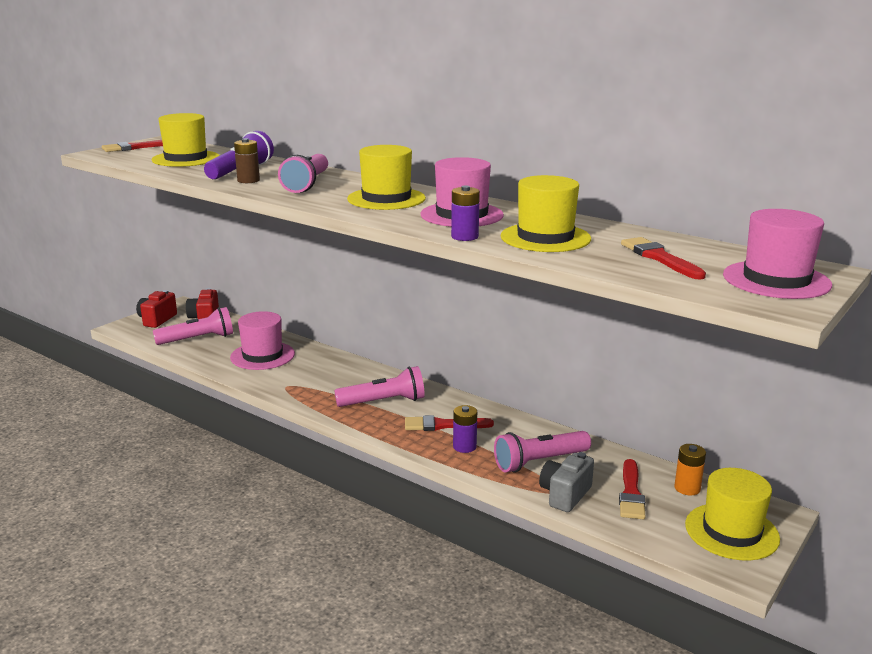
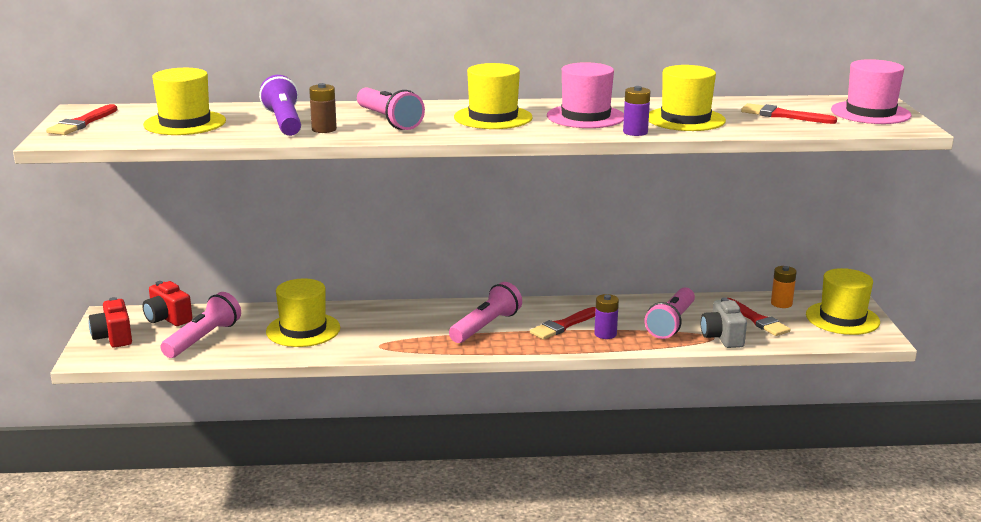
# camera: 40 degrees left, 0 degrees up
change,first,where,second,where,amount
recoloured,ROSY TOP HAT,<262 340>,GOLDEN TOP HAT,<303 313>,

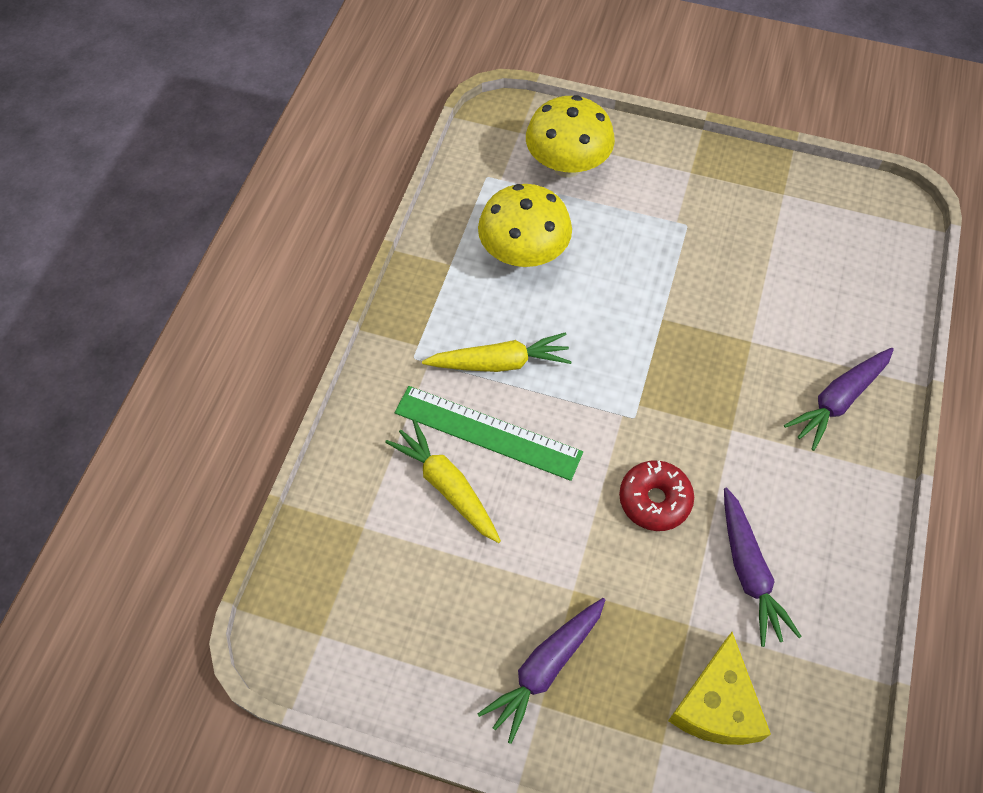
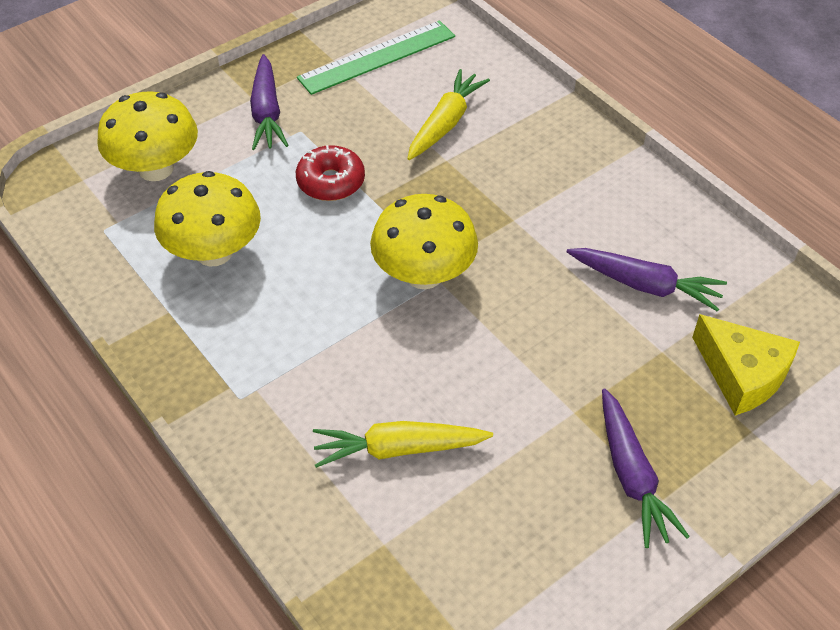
# camera: 55 degrees left, 10 degrees down
change,first,where,second,where,amount
added,,,GOLDEN MUSHROOM,<424 241>,
moved,GREEN RULER,<489 433>,,<376 58>,
moved,GOLDEN TOY CARROT,<497 352>,,<448 114>,
moved,SCARLET DOUGHNUT,<656 495>,,<330 173>,
moved,ROYAL PURPLE TOY CARROT,<839 399>,,<269 102>,

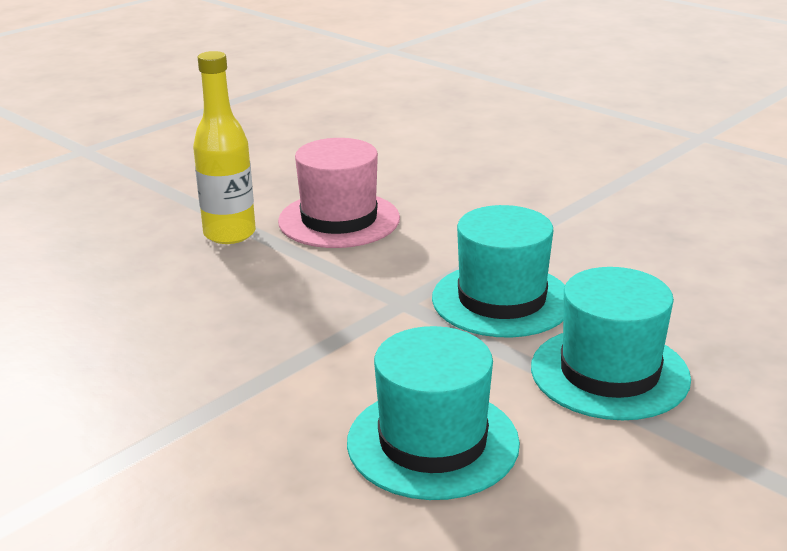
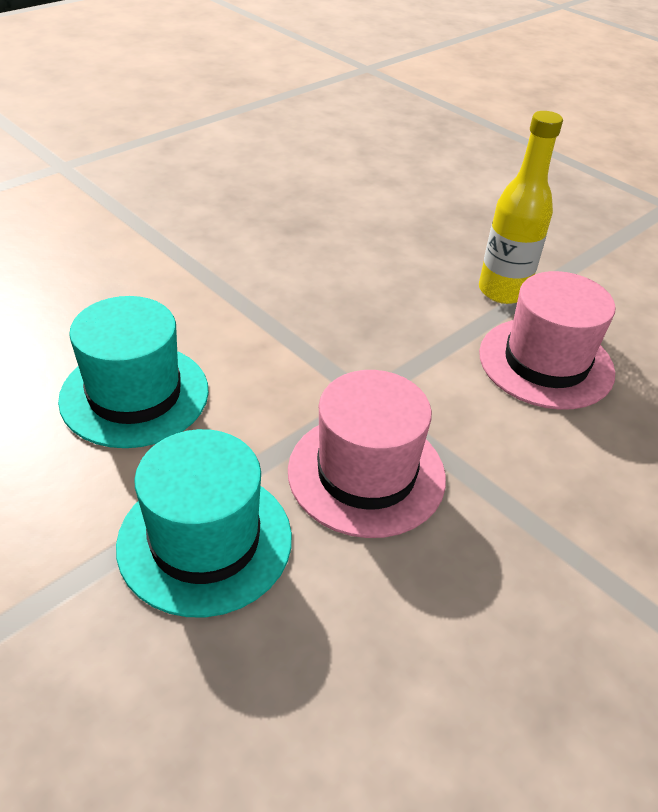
# camera: 90 degrees right, 15 degrees up
change,first,where,second,where,amount
recoloured,TEAL TOP HAT,<498 271>,ROSY TOP HAT,<367 454>,

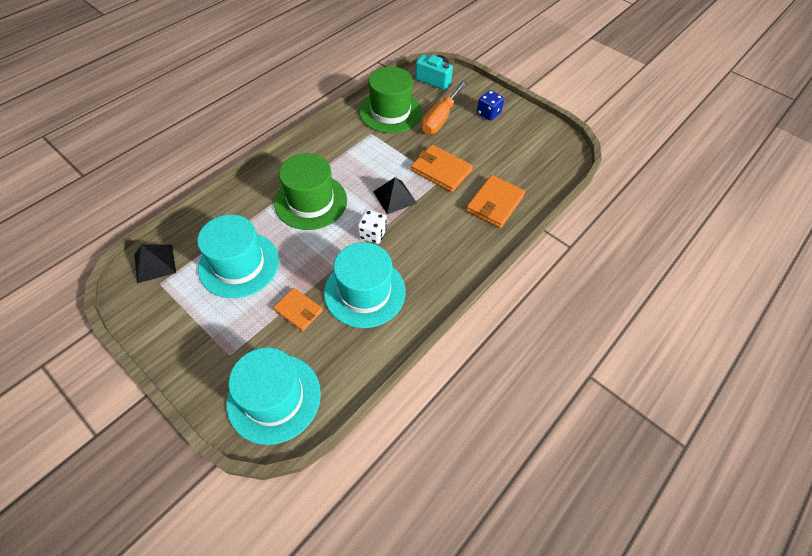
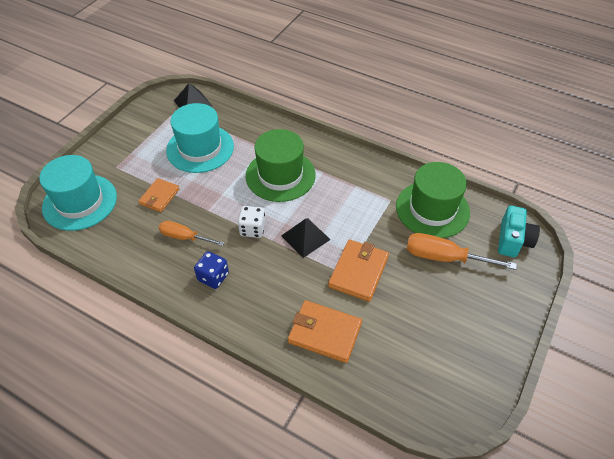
# camera: 80 degrees right, 5 degrees down
change,first,where,second,where,amount
moved,ROYAL BLUE DICE,<490 105>,,<211 270>,
replaced,TEAL TOP HAT,<365 285>,ORANGE-COLOURED SCREWDRIVER,<191 233>,

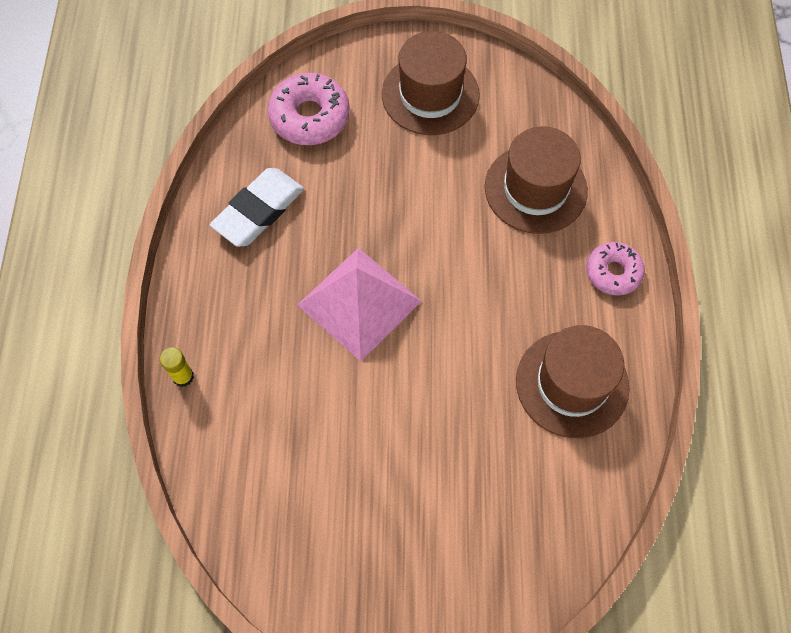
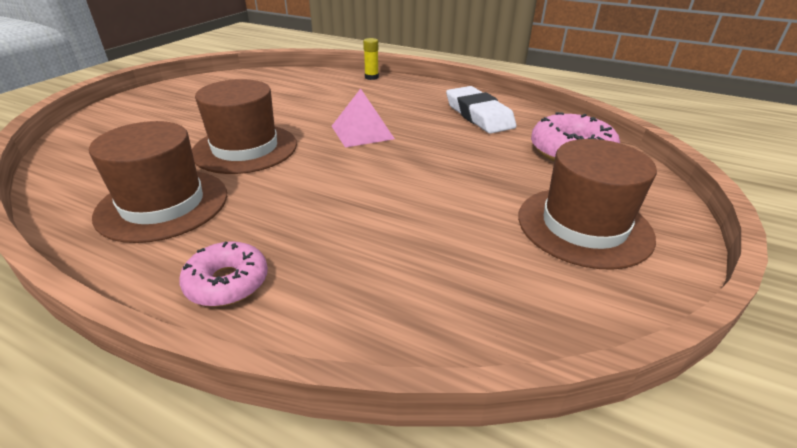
# camera: 115 degrees right, 30 degrees down
change,first,where,second,where,amount
moved,RUSSET TOP HAT,<536 180>,,<244 126>,
resized,ROSY SOLID PYRAMID,<360 304>,,<363 117>,x0.66

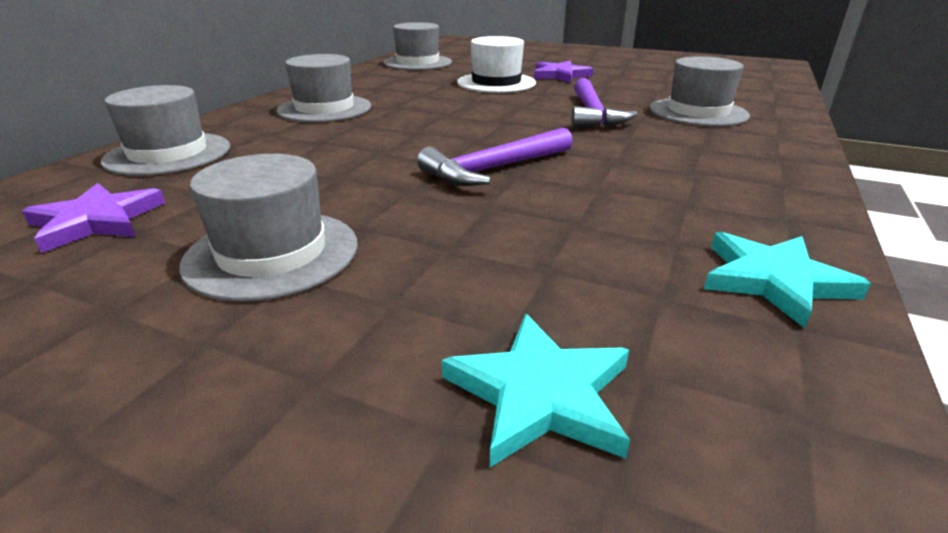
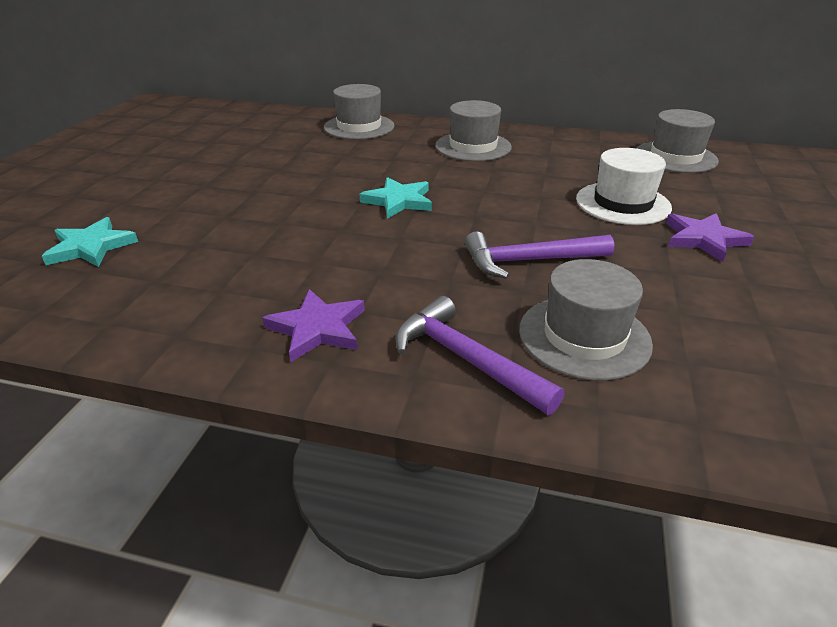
# camera: 80 degrees right, 5 degrees up
change,first,where,second,where,amount
removed,ASH-GREY TOP HAT,<268 228>,,,
moved,ROYAL PURPLE FIVE-POINTED STAR,<93 218>,,<313 325>,
moved,ROYAL PURPLE HAMMER,<495 157>,,<479 355>,
moved,TEAL FIVE-POINTED STAR,<787 280>,,<396 198>,

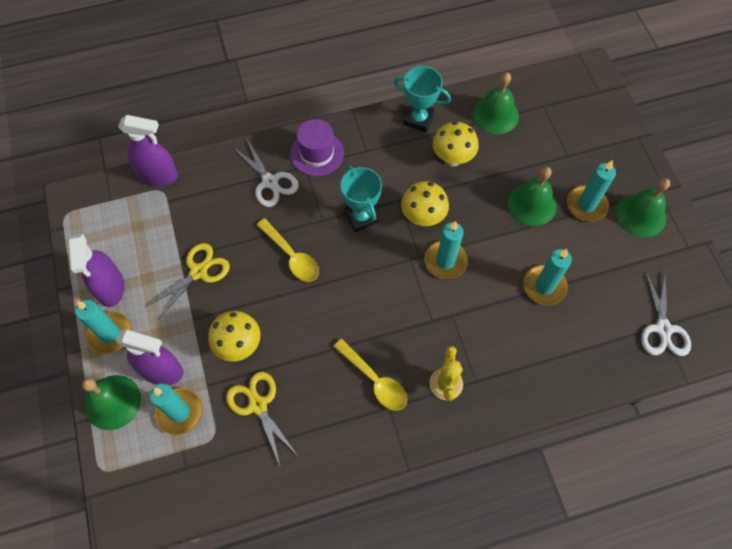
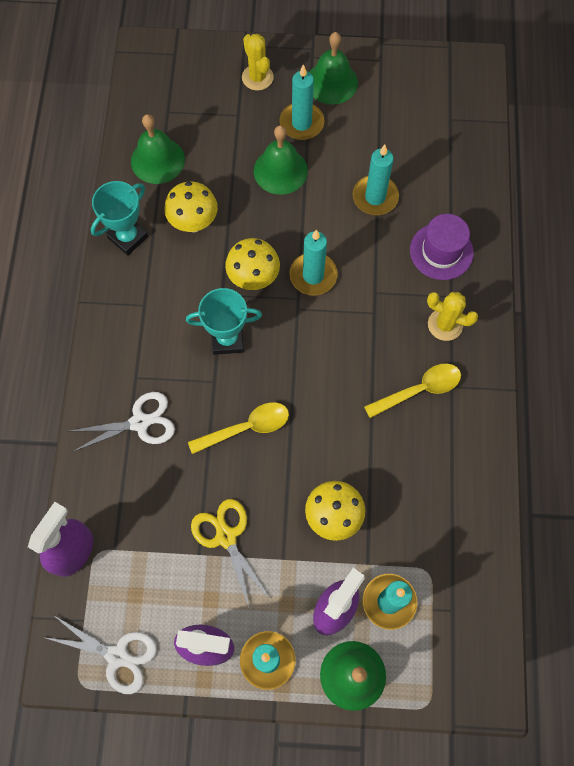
# camera: 70 degrees left, 5 degrees up
change,first,where,second,where,amount
removed,GOLDEN SCISSORS,<262 419>,,,
added,,,GOLDEN PRICKLY PLANT,<258 62>,
moved,ROYAL PURPLE TOP HAT,<317 147>,,<442 247>,
moved,PURE WHITE SCISSORS,<666 313>,,<100 654>,

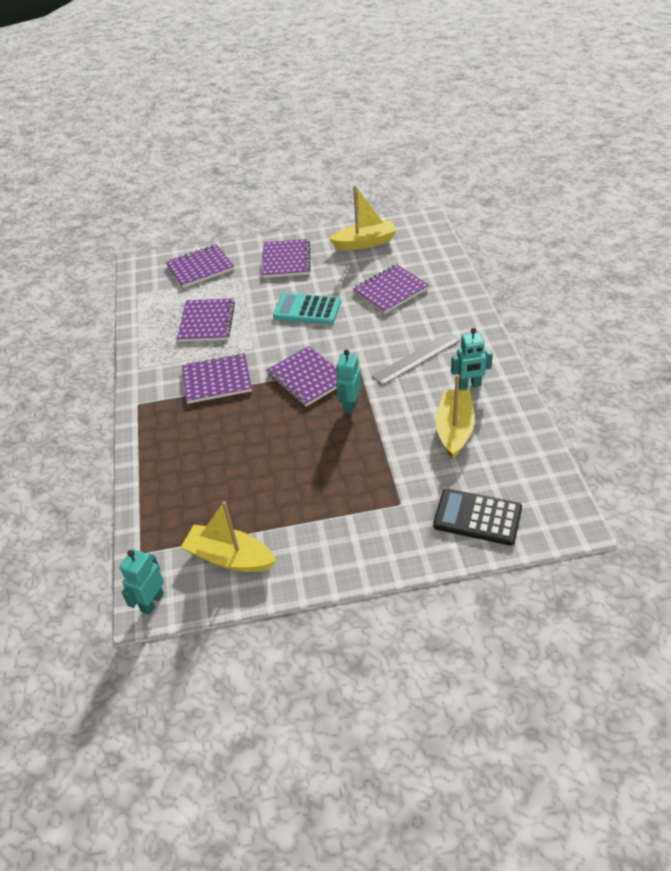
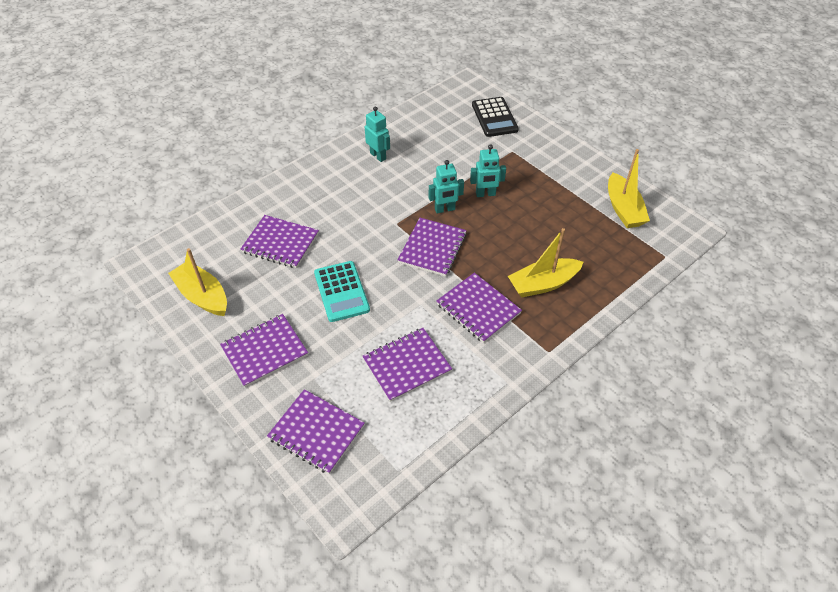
# camera: 125 degrees left, 5 degrees up
change,first,where,second,where,amount
removed,ASH-GREY RULER,<416 359>,,,
moved,TEAL ROBOT FIGURE,<142 582>,,<488 171>,
moved,GOLDEN TOY BOAT,<455 416>,,<545 263>,

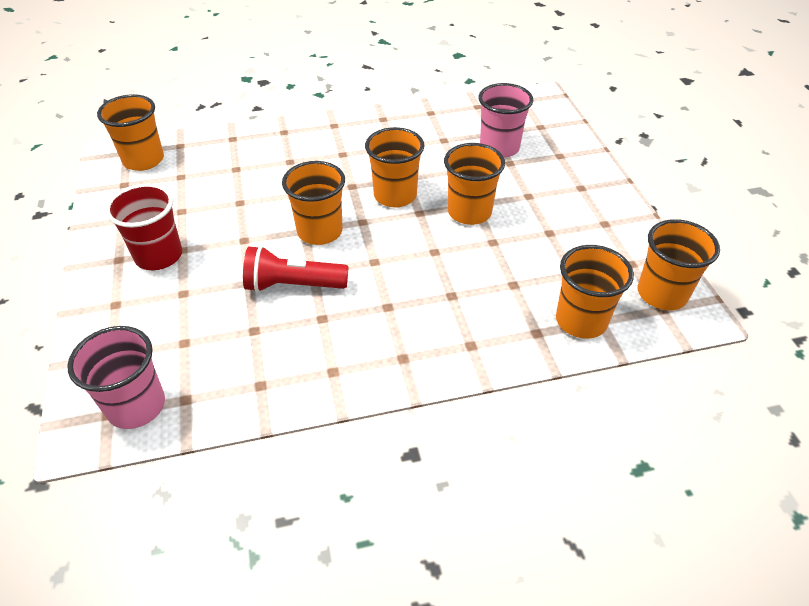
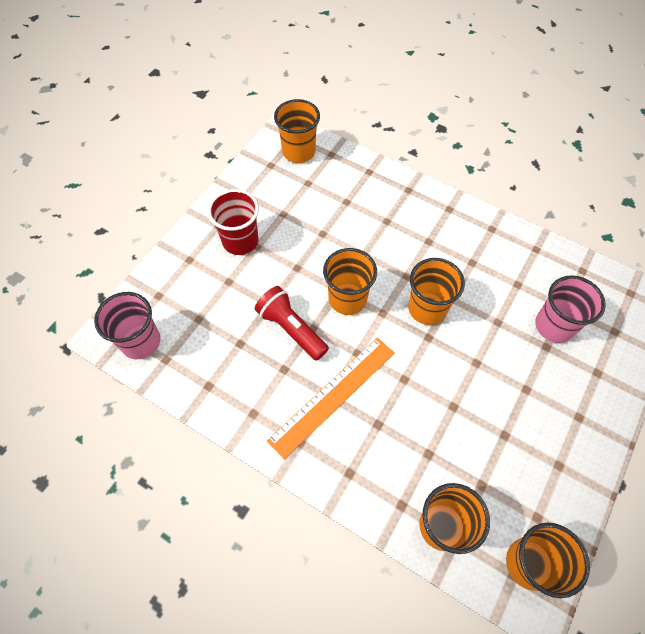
# camera: 45 degrees right, 15 degrees up
change,first,where,second,where,amount
removed,ORANGE-COLOURED CUP,<474 184>,,,
added,,,ORANGE-COLOURED RULER,<330 398>,

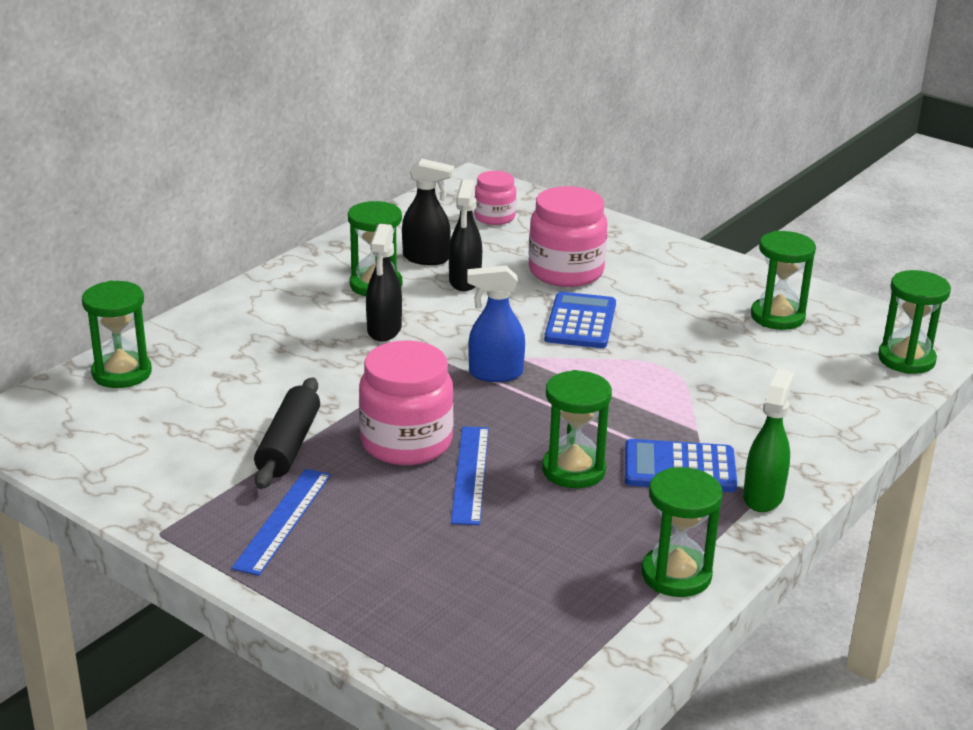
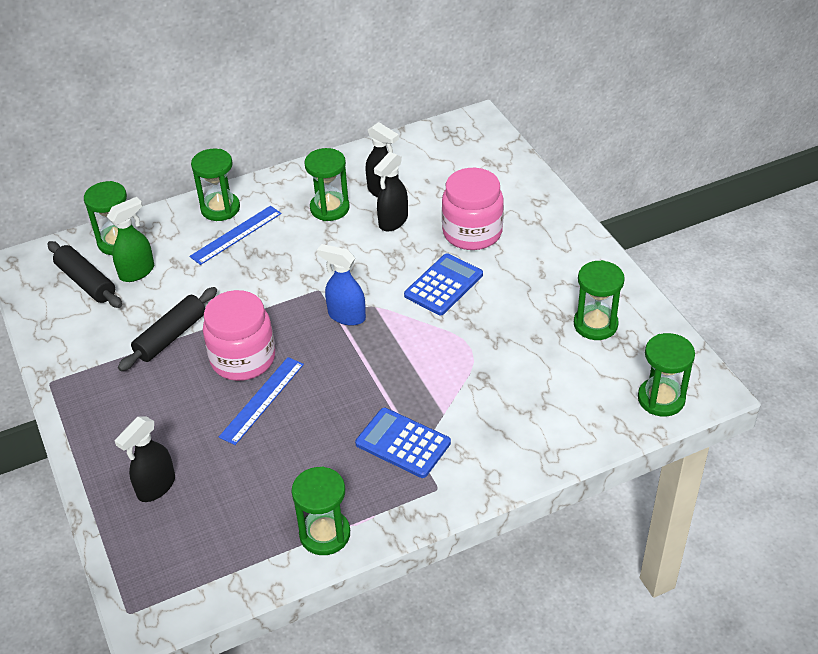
# camera: 30 degrees right, 15 degrees up
change,first,where,second,where,amount
removed,ROSY JAM JAR,<495 198>,,,
added,,,BLACK PASTRY ROLLER,<84 274>,
moved,ROYAL BLUE RULER,<281 522>,,<235 235>,
moved,BLACK SPRAYER,<384 282>,,<145 459>,
moved,GREEN SAND TIMER,<577 429>,,<215 185>,
moved,GREEN SPRAYER,<768 440>,,<130 239>,

